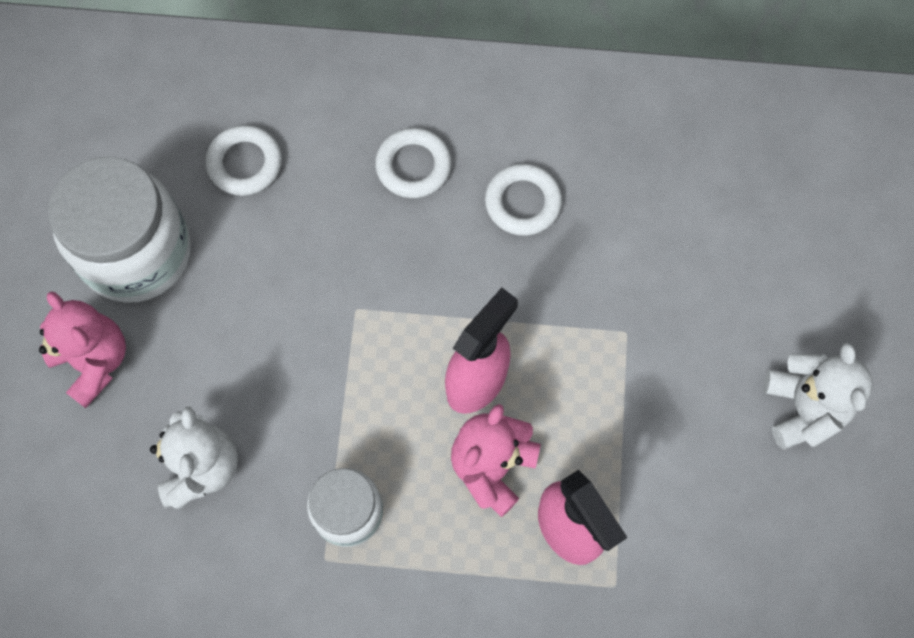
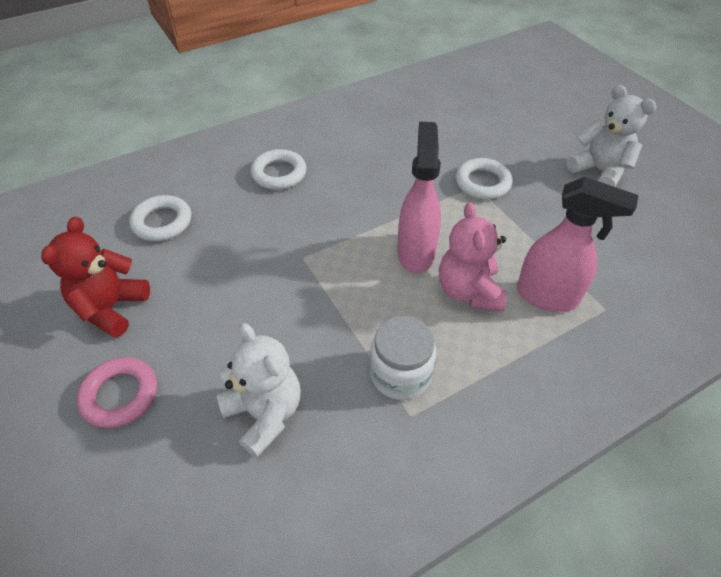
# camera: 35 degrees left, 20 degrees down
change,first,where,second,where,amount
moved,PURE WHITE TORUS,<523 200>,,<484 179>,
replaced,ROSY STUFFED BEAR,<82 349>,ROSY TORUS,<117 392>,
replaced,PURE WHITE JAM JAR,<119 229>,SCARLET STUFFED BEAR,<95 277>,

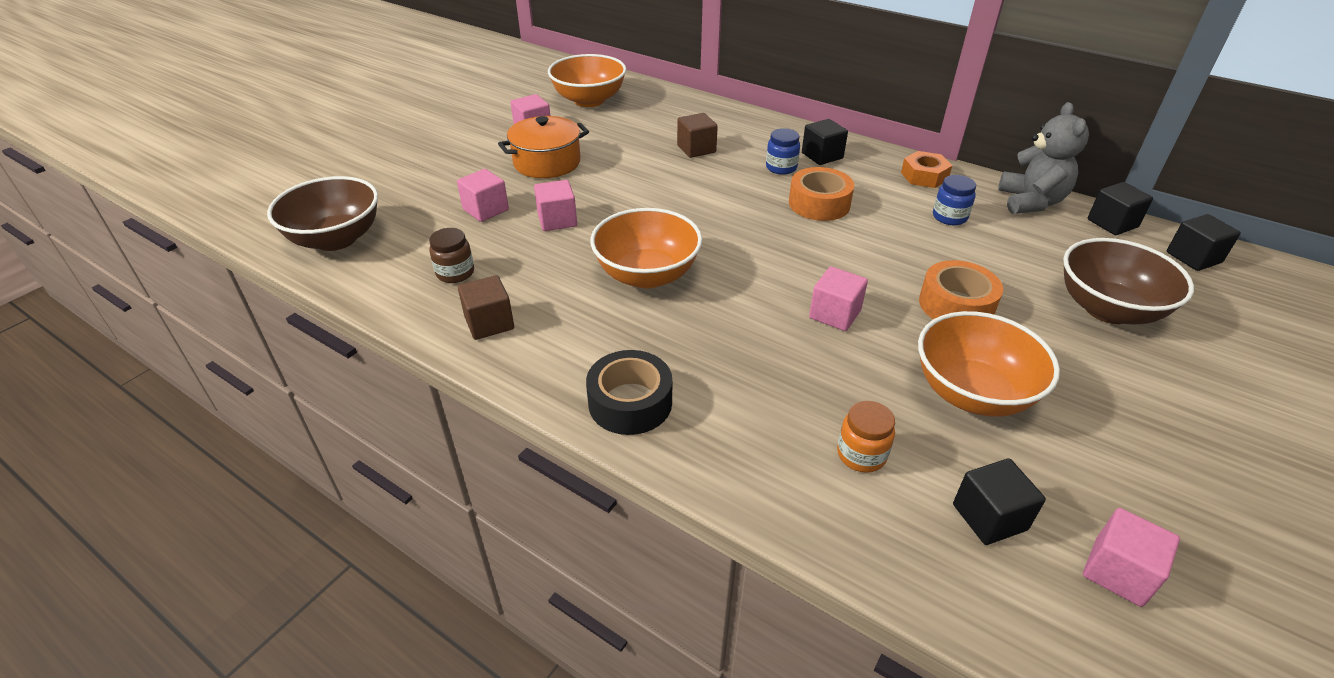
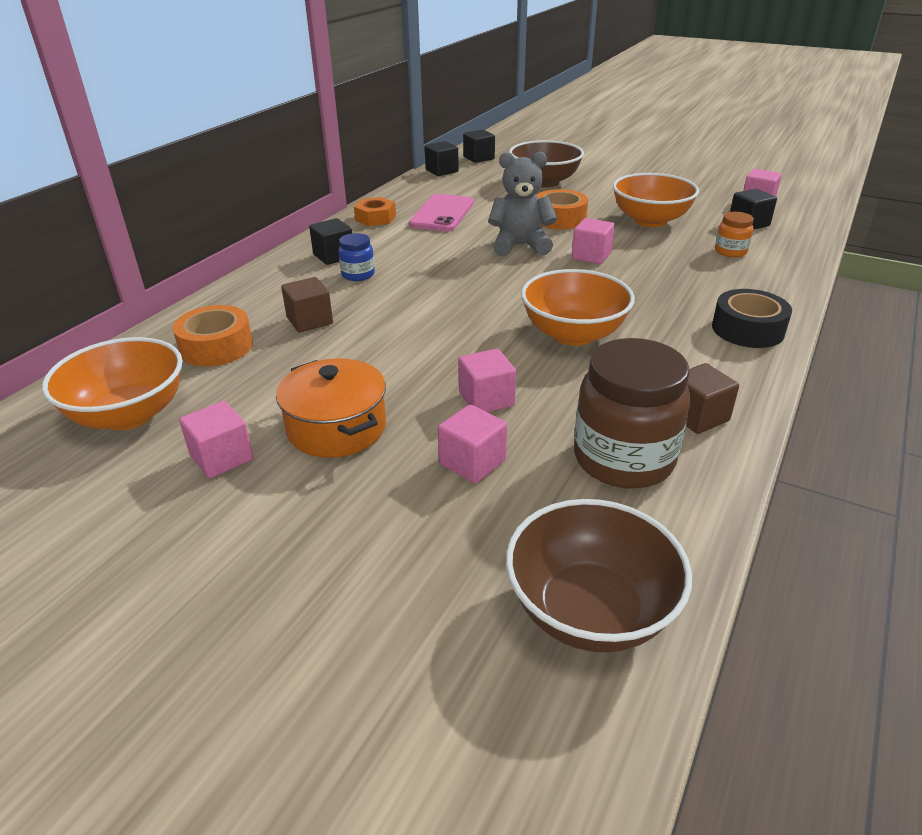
# camera: 95 degrees left, 5 degrees down
change,first,where,second,where,amount
moved,ORANGE-COLOURED ROLL OF TAPE,<822 194>,,<213 336>,
moved,ASH-GREY STUFFED BEAR,<1043 158>,,<522 204>,
replaced,ROYAL BLUE JAM JAR,<954 200>,ROSY MOBILE PHONE,<441 212>,
resized,RUSSET JAM JAR,<451 255>,,<632 413>,x2.06

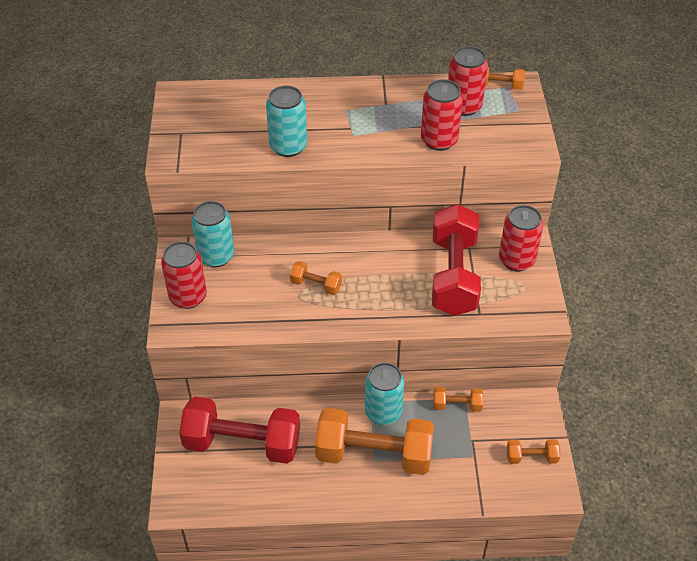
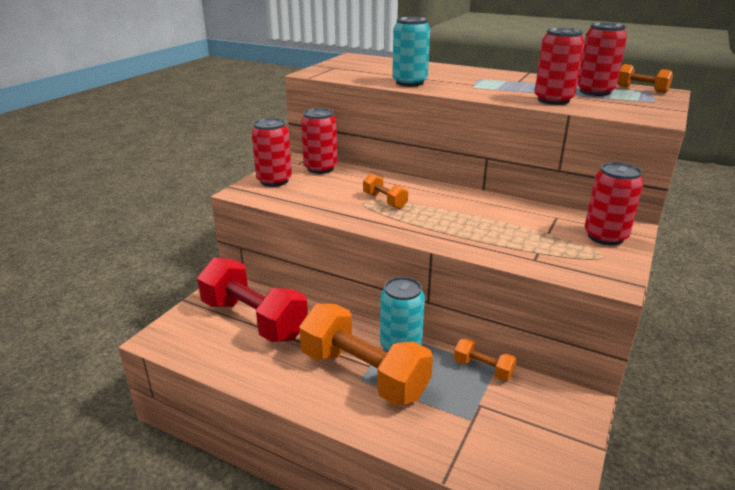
# camera: 30 degrees right, 20 degrees down
change,first,where,second,where,amount
removed,SCARLET HAND WEIGHT,<456 260>,,,
removed,ORANGE-COLOURED HAND WEIGHT,<533 451>,,,
recoloured,TEAL CAN,<212 234>,SCARLET CAN,<319 141>,

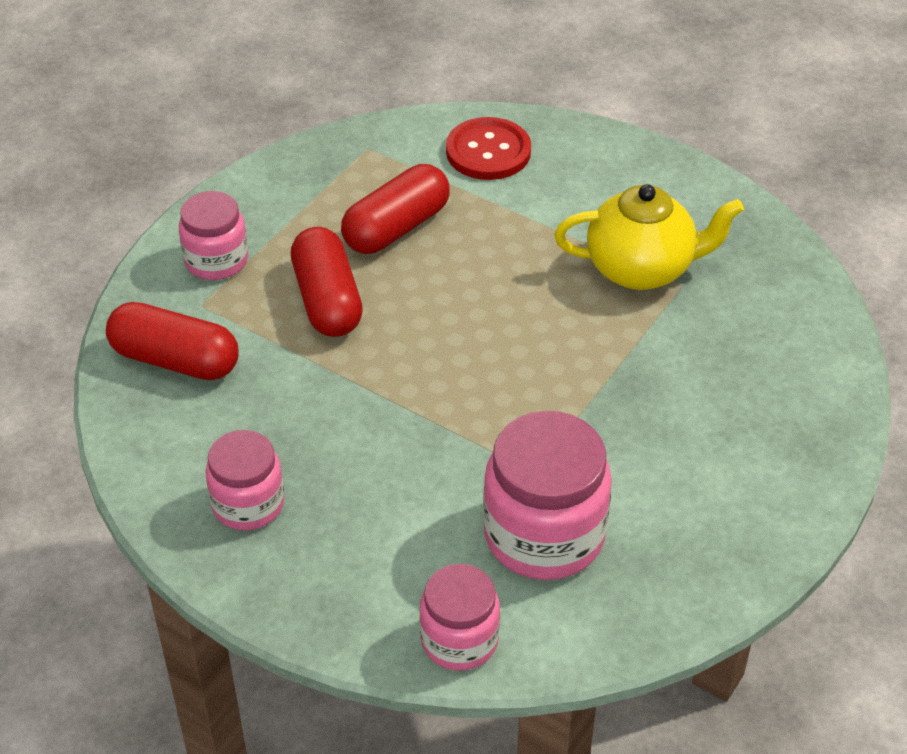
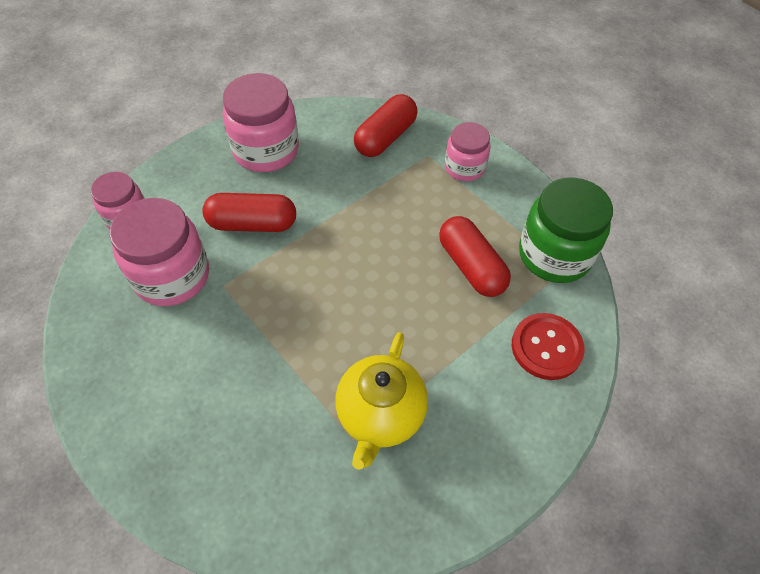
# camera: 105 degrees right, 10 degrees up
change,first,where,second,where,amount
added,,,GREEN JAM JAR,<566 230>,
moved,SCARLET PILL SHAPE,<327 282>,,<249 212>,
resized,ROSY JAM JAR,<244 480>,,<261 122>,x1.64

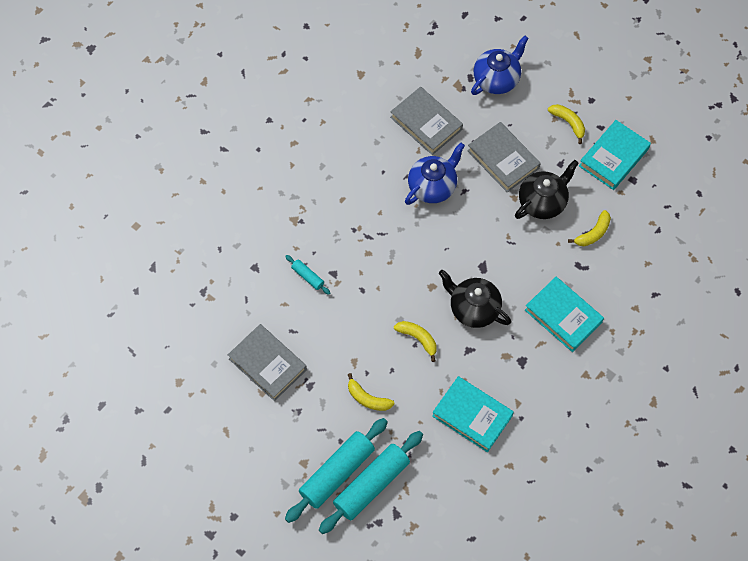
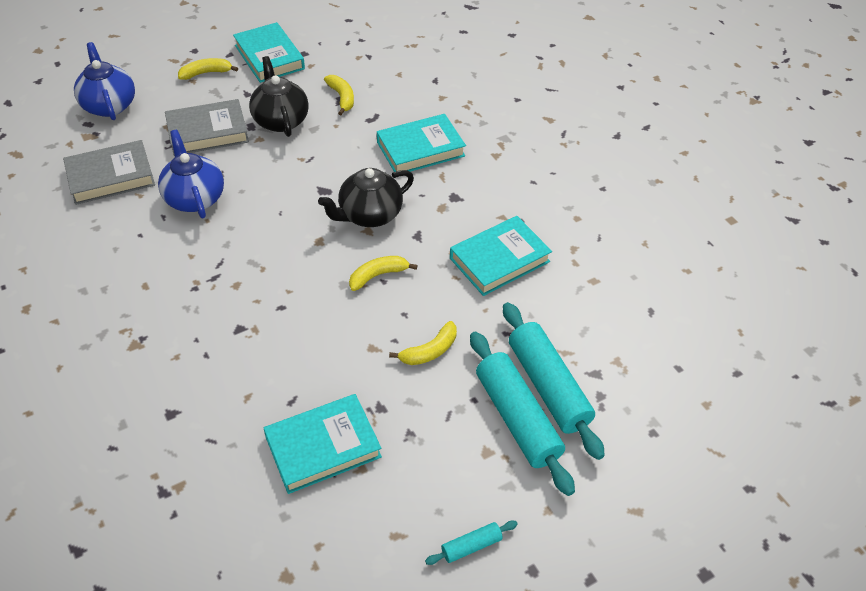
# camera: 70 degrees left, 15 degrees down
change,first,where,second,where,amount
moved,TEAL PASTRY ROLLER,<307 275>,,<471 543>,
recoloured,ASH-GREY HARDBACK,<267 362>,TEAL HARDBACK,<323 444>,

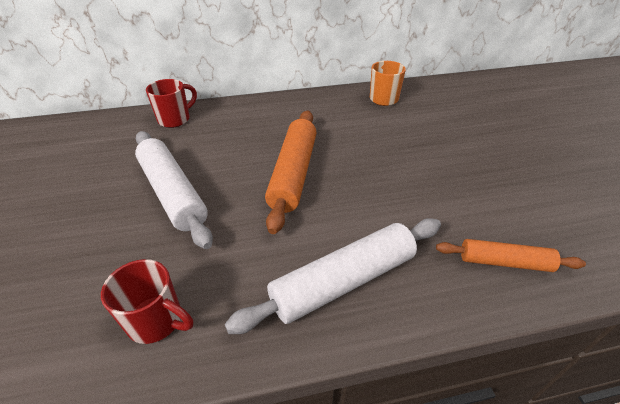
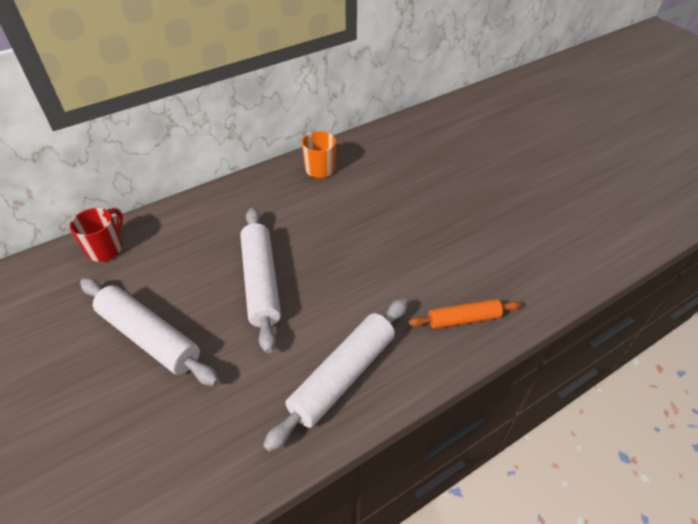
# camera: 20 degrees left, 5 degrees up
change,first,where,second,where,amount
removed,SCARLET COFFEE MUG,<147 301>,,,
recoloured,ORANGE-COLOURED PASTRY ROLLER,<291 172>,PURE WHITE PASTRY ROLLER,<260 280>,

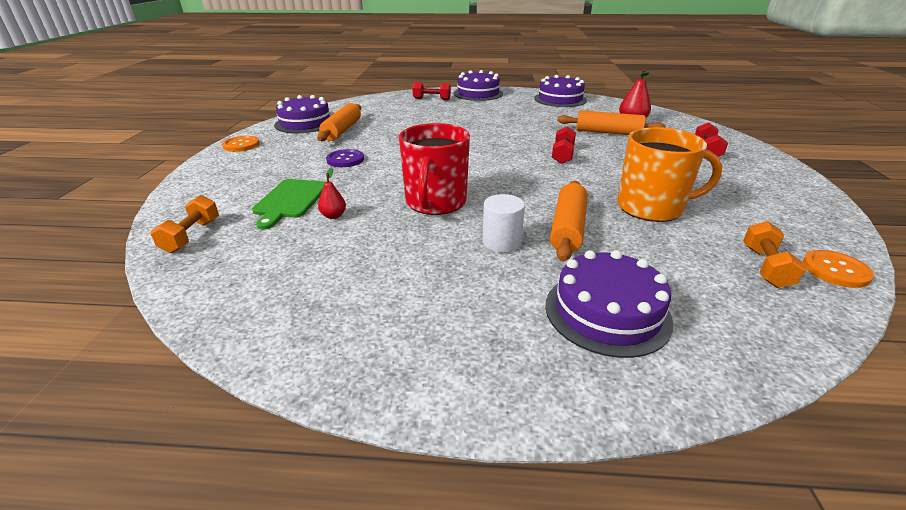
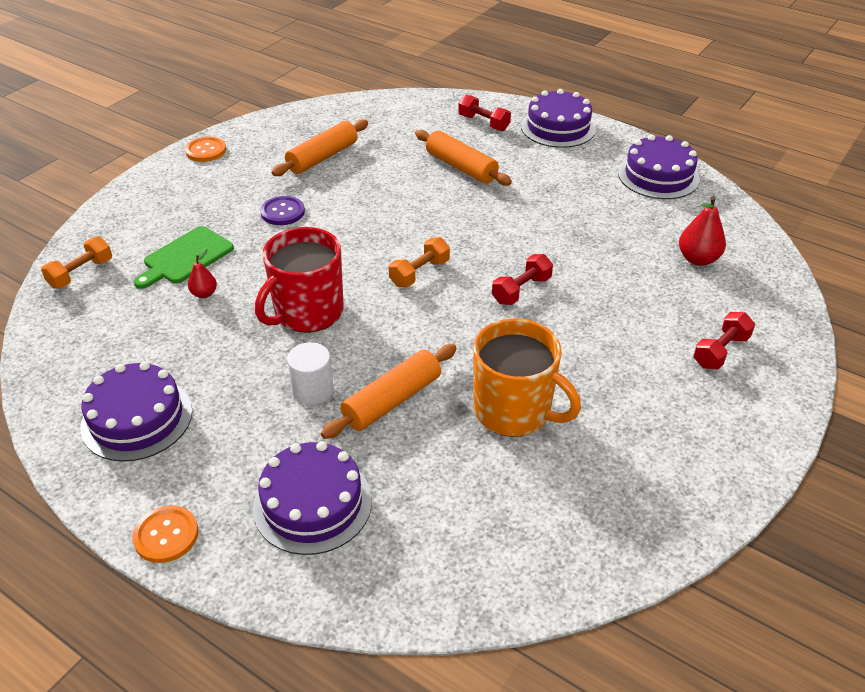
# camera: 30 degrees right, 10 degrees up
change,first,where,second,where,amount
moved,ROYAL PURPLE GATEAU,<302 114>,,<136 412>,
moved,ORANGE-COLOURED PASTRY ROLLER,<611 123>,,<463 158>,
moved,ORANGE-COLOURED HAND WEIGHT,<774 254>,,<419 262>,
moved,ORANGE-COLOURED BUTTON,<838 269>,,<165 534>,

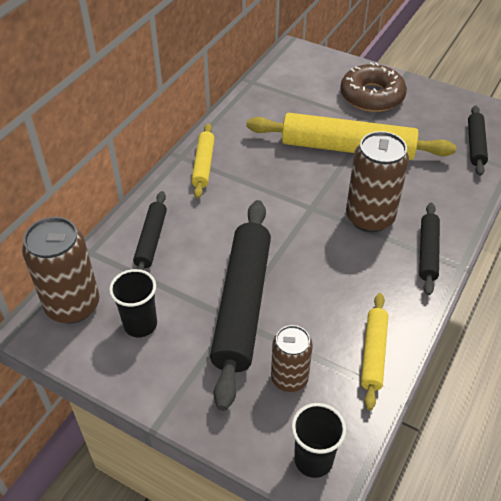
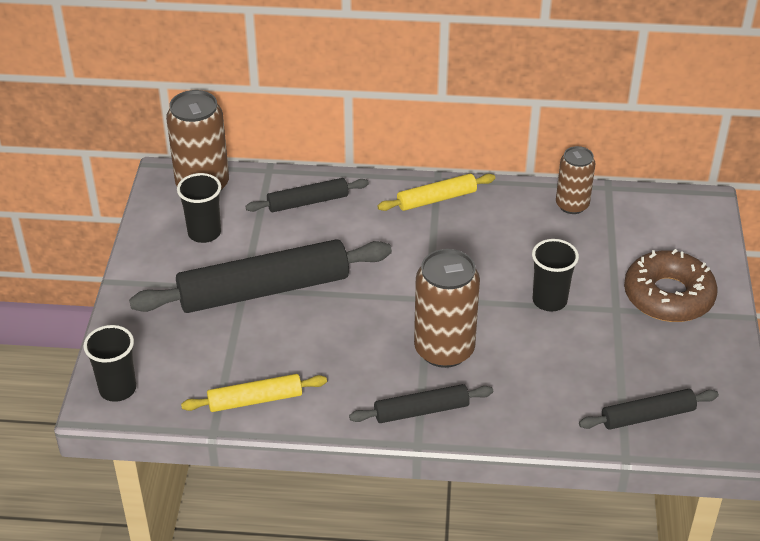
# camera: 65 degrees right, 5 degrees down
change,first,where,second,where,amount
moved,RUSSET CAN,<292 358>,,<576 180>,
replaced,GOLDEN PASTRY ROLLER,<351 136>,BLACK CUP,<555 275>,

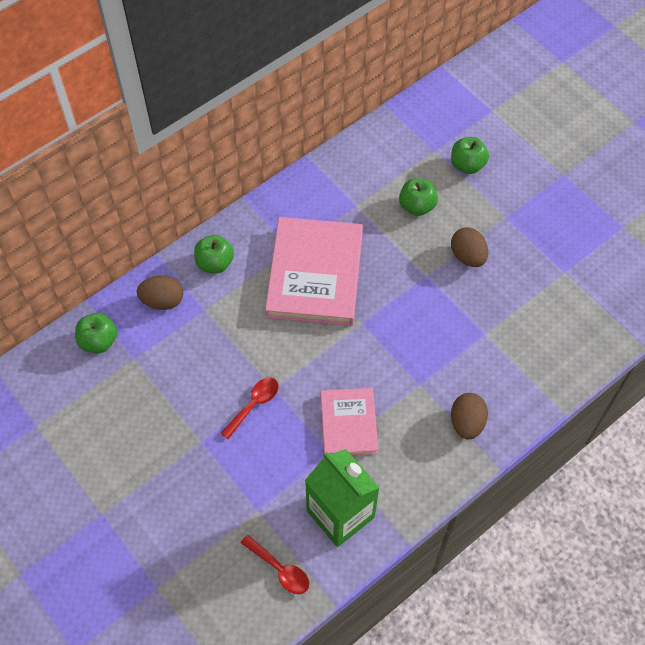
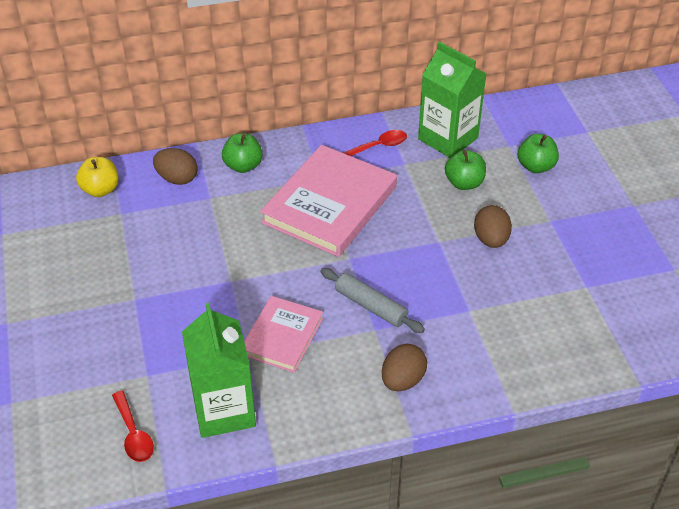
# camera: 25 degrees right, 15 degrees down
change,first,where,second,where,amount
added,,,ASH-GREY PASTRY ROLLER,<372 300>,
added,,,GREEN CARTON,<452 100>,
moved,SCARLET TABLESPOON,<249 408>,,<375 143>,
recoloured,GREEN TOY APPLE,<96 333>,GOLDEN TOY APPLE,<97 177>,

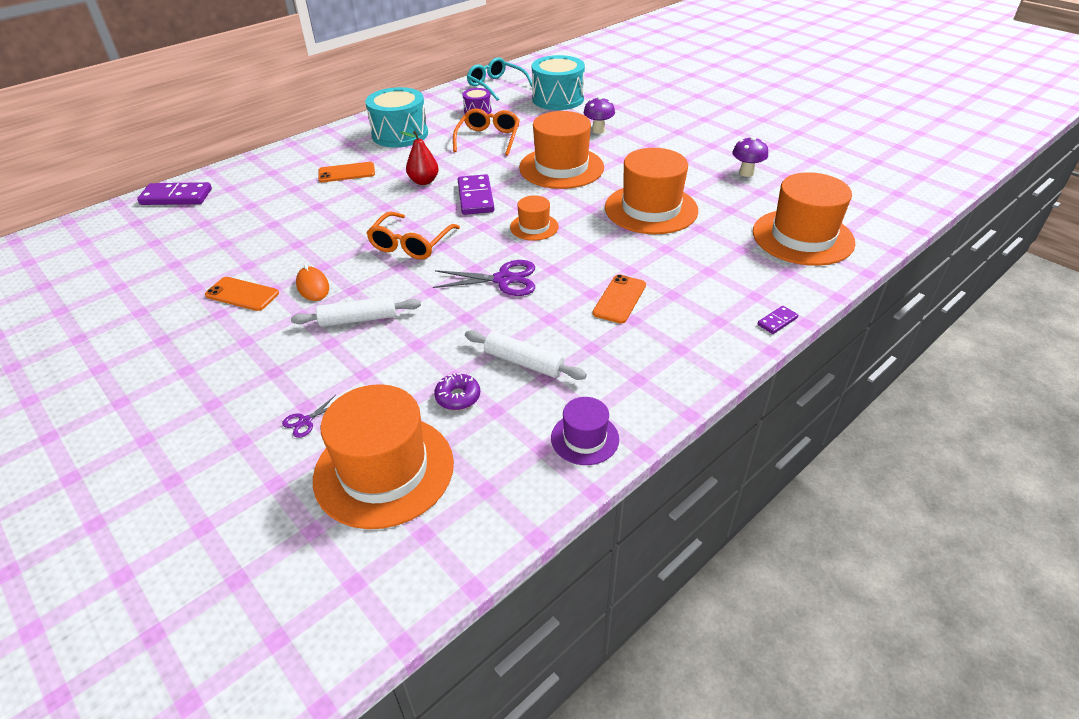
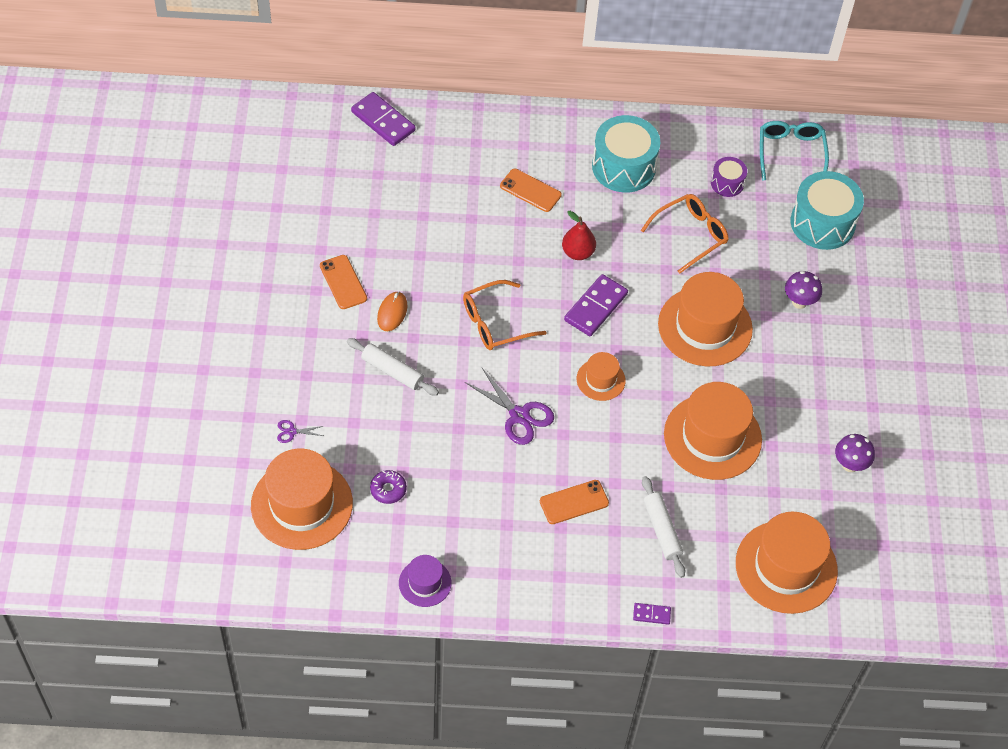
# camera: 40 degrees right, 15 degrees up
change,first,where,second,where,amount
moved,PURE WHITE PASTRY ROLLER,<526 355>,,<663 527>,

